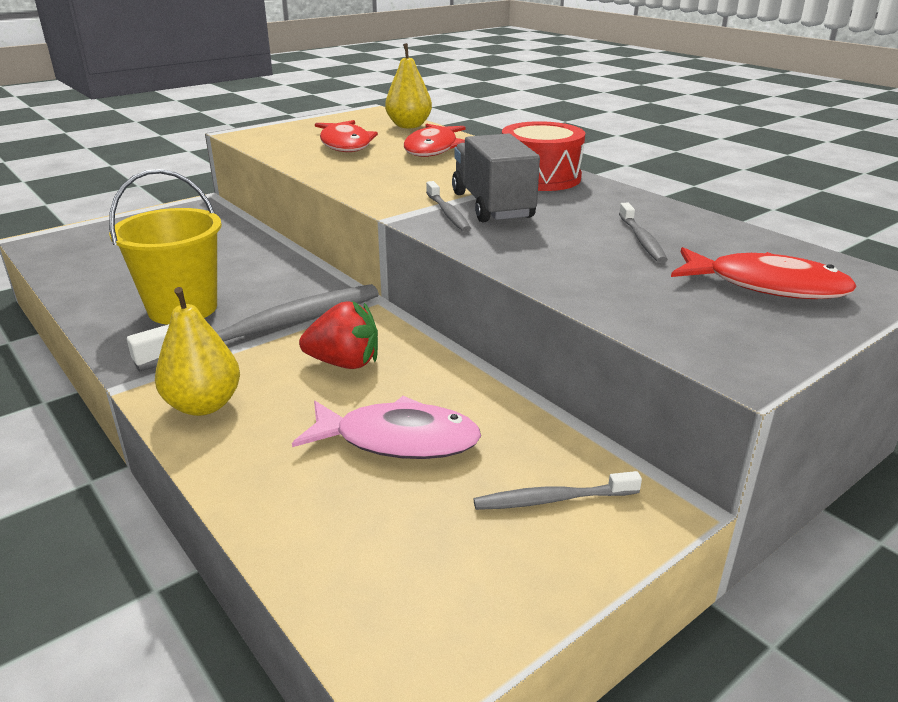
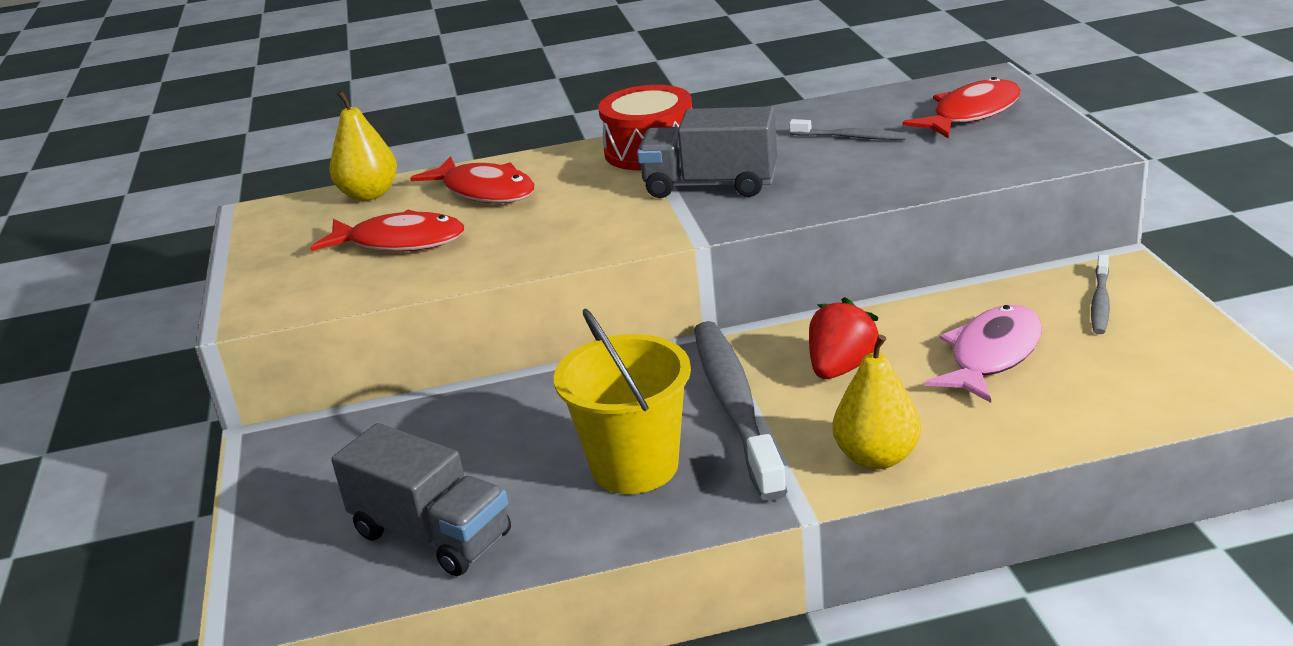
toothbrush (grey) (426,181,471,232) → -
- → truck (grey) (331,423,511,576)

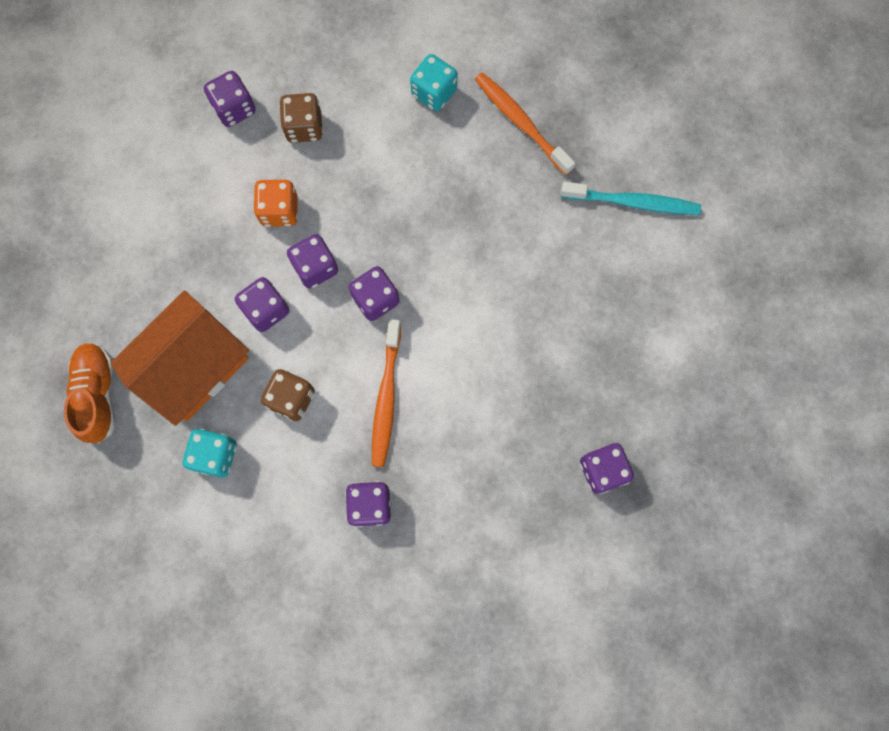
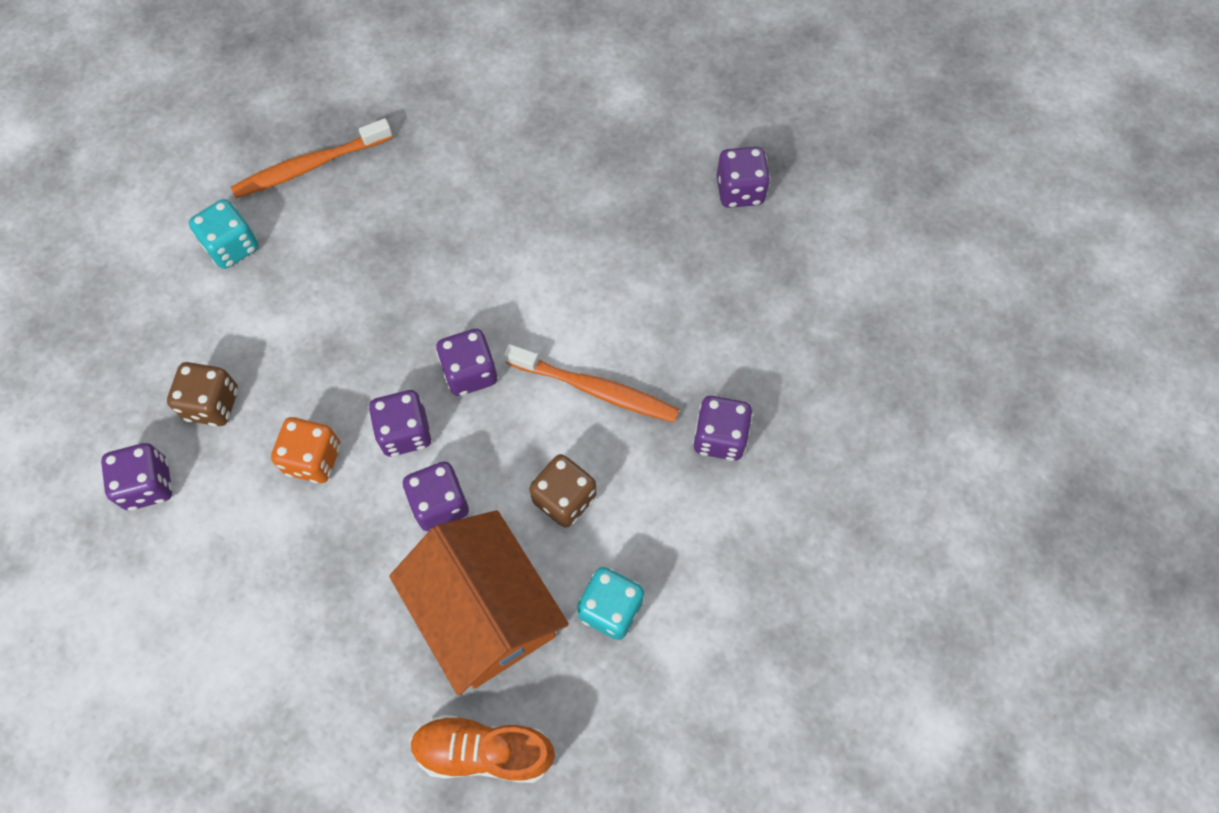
toothbrush (turquoise) (561,182,701,215) → -

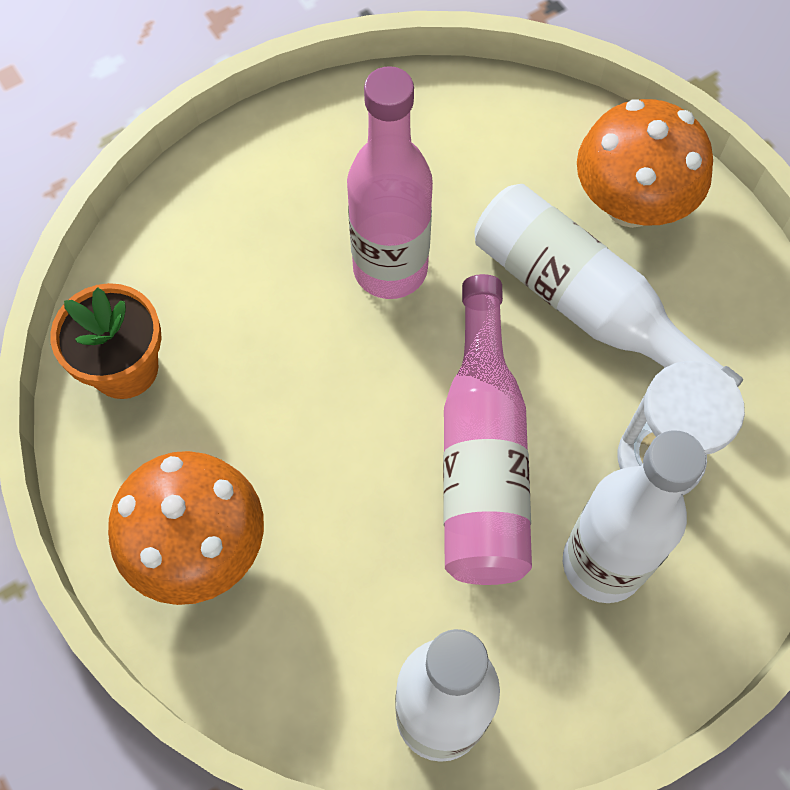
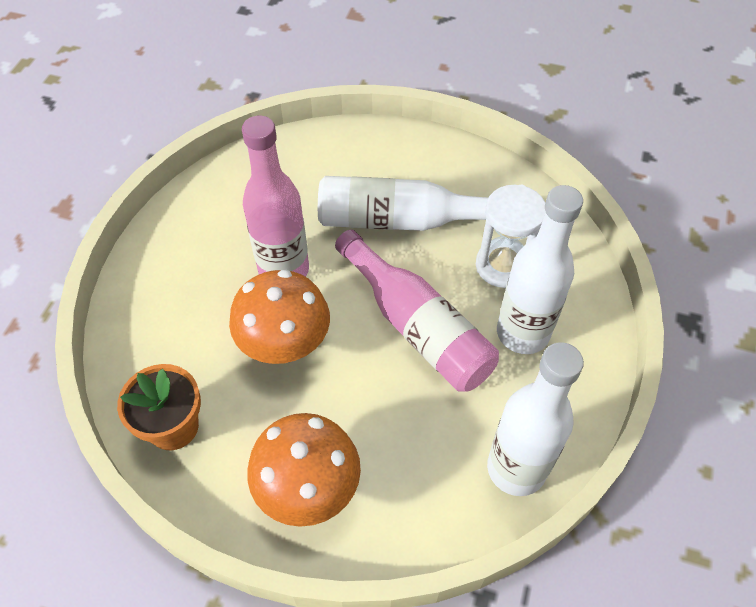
mushroom (orange) (577,99,713,228) → mushroom (orange) (229,270,330,364), shifted

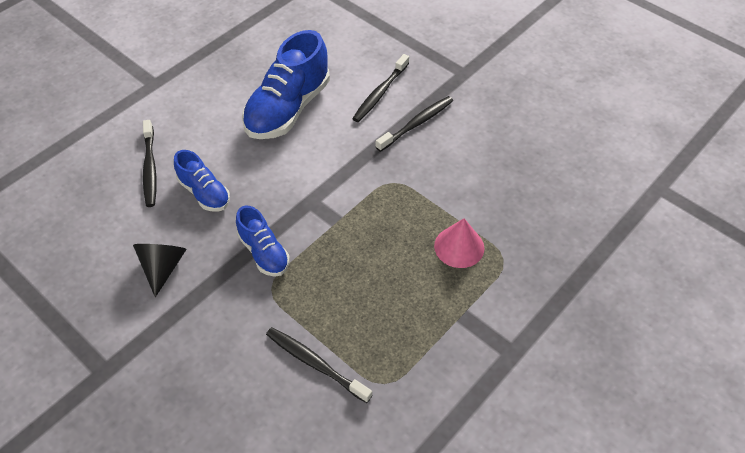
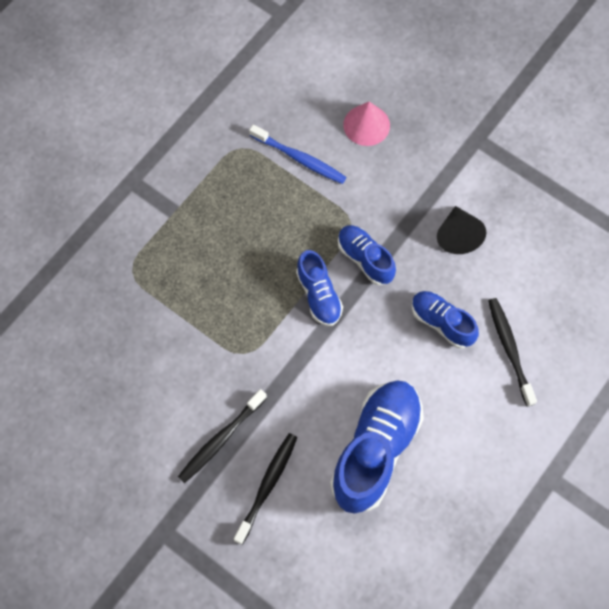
cone (pink) (434,218,484,268) → cone (pink) (343,102,390,146), shifted
toothbrush (black) (266,327,372,403) → toothbrush (blue) (249,125,347,184)
- → shoe (blue) (296,250,343,326)

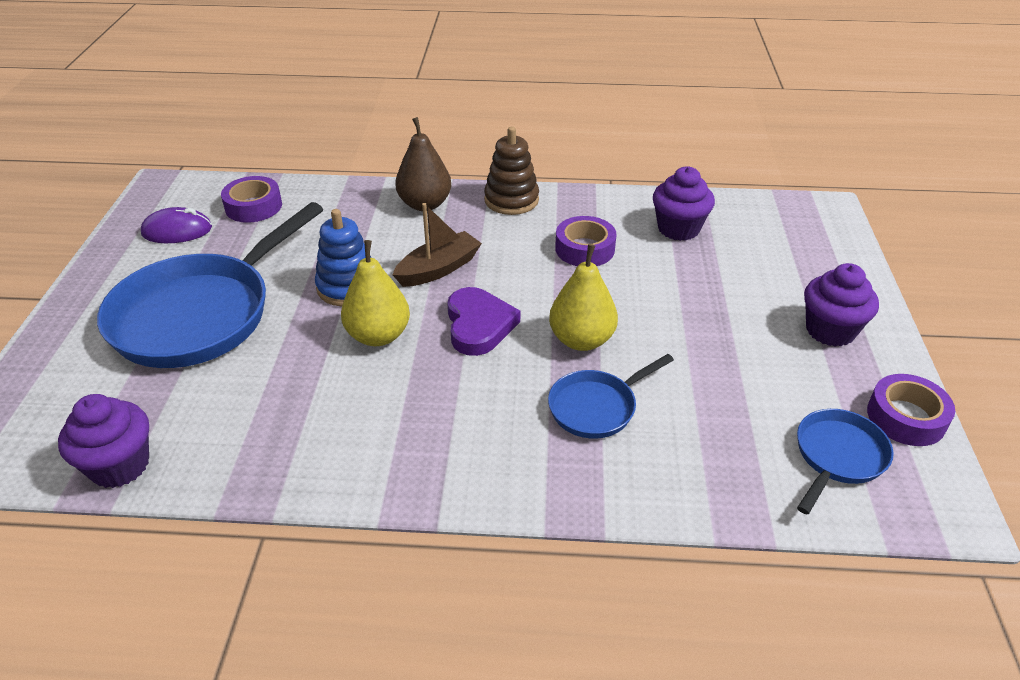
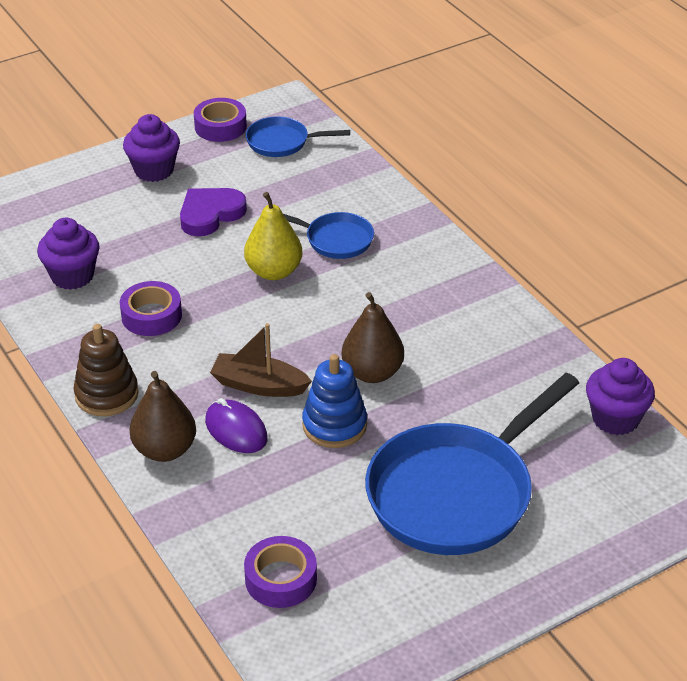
pan (blue) (97,202,323,368) → pan (blue) (365,373,579,555), 135 degrees clockwise
mouse (purple) (141,207,212,243) → mouse (purple) (205,398,268,453), shifted
pear (yellow) (341,240,410,346) → pear (brown) (342,292,404,383)
heart (purple) (447,287,520,356) → heart (purple) (180,188,247,236), shifted

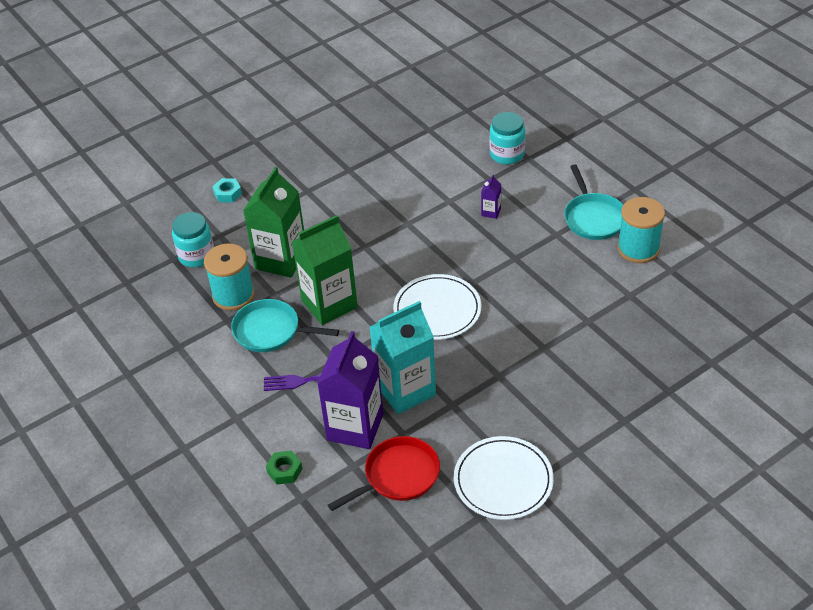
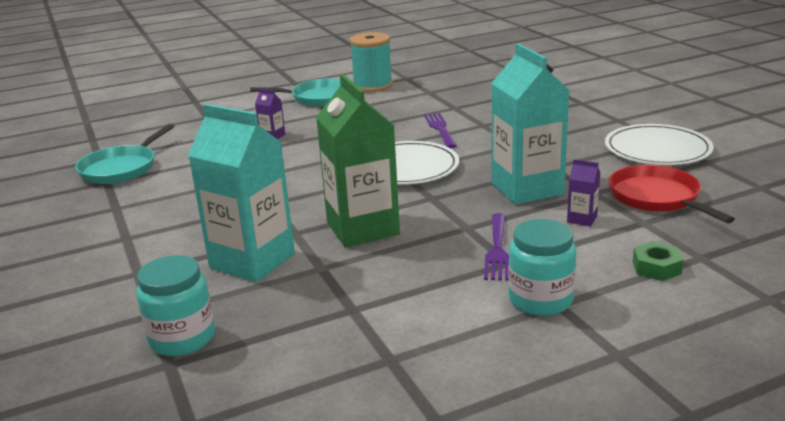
jar (turquoise) (490,112,525,165) → jar (turquoise) (508,219,576,316), shifted
carton (green) (243,167,304,278) → carton (turquoise) (188,104,295,283)
nut (turquoise) (212,178,242,203) → -
spool (turquoise) (204,244,255,311) → -
pan (turquoise) (231,299,339,352) → pan (turquoise) (75,124,175,184), shifted
carton (purple) (317,331,383,449) → carton (purple) (567,159,600,227), x0.41
- → fork (purple) (424,113,457,148)

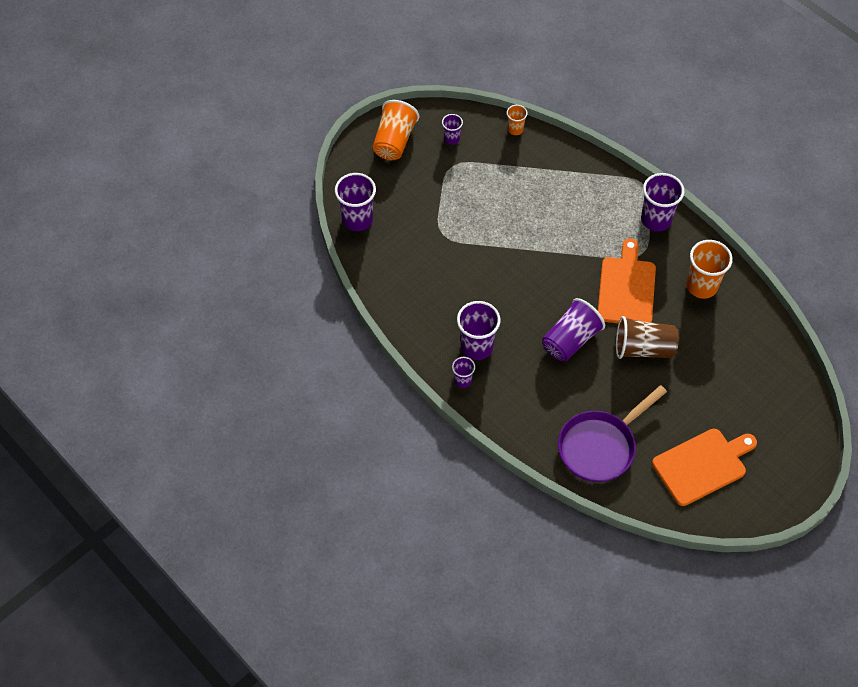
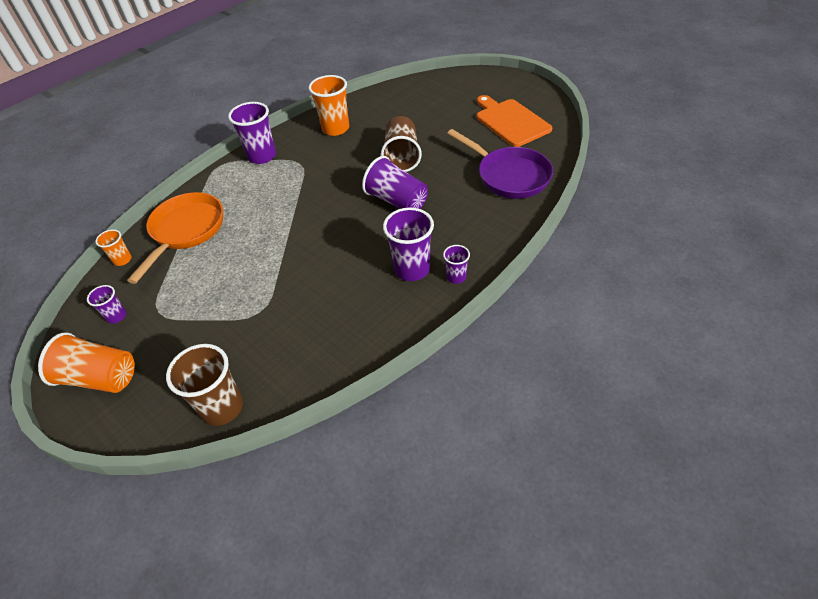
cup (purple) (335,173,376,231) → cup (brown) (166,344,243,426)
cutting board (orange) (598,238,656,323) → -
- → pan (orange) (127,192,223,284)

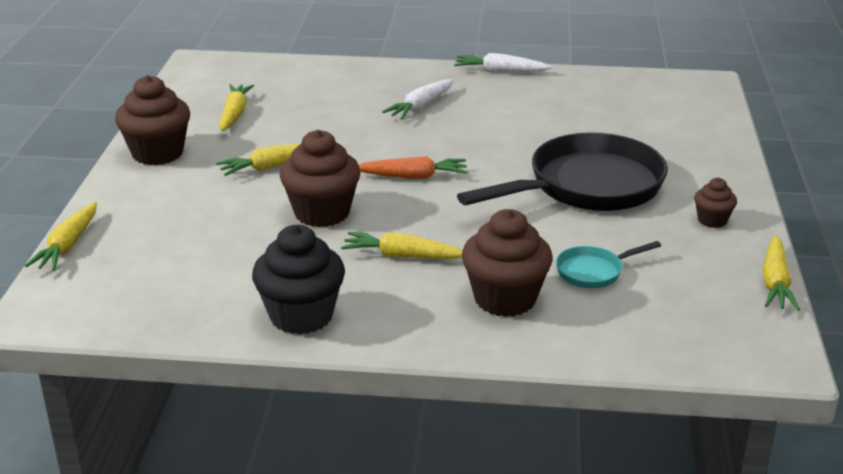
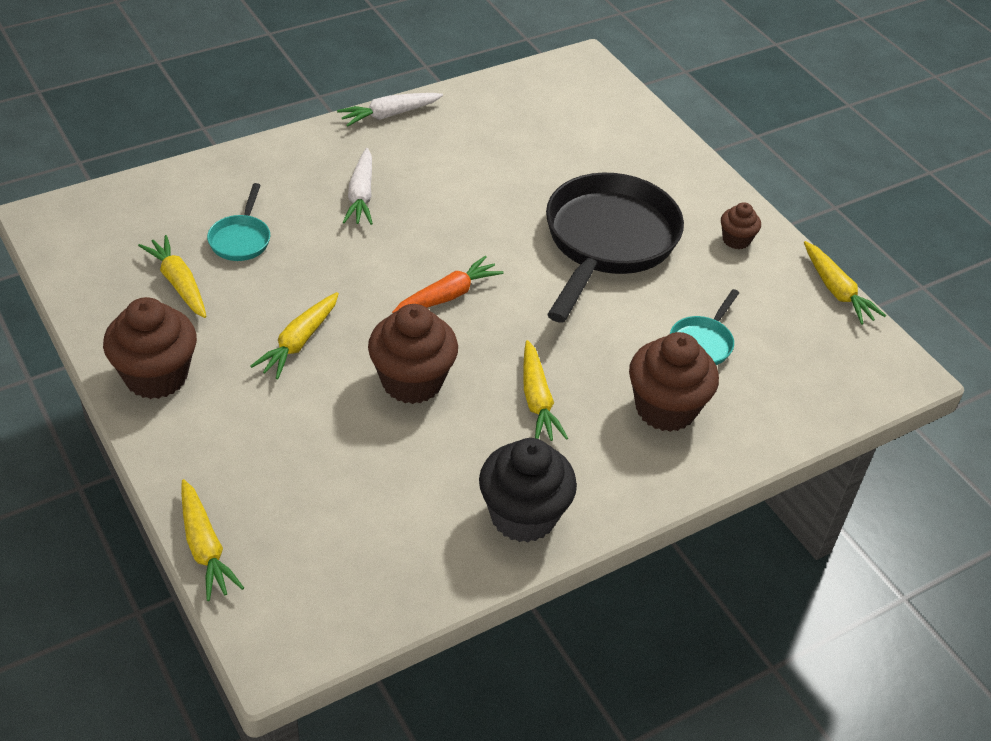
carrot (yellow) (341,232,463,259) → carrot (yellow) (523,340,568,441), 75 degrees counterclockwise
- → pan (turquoise) (207,183,270,261)

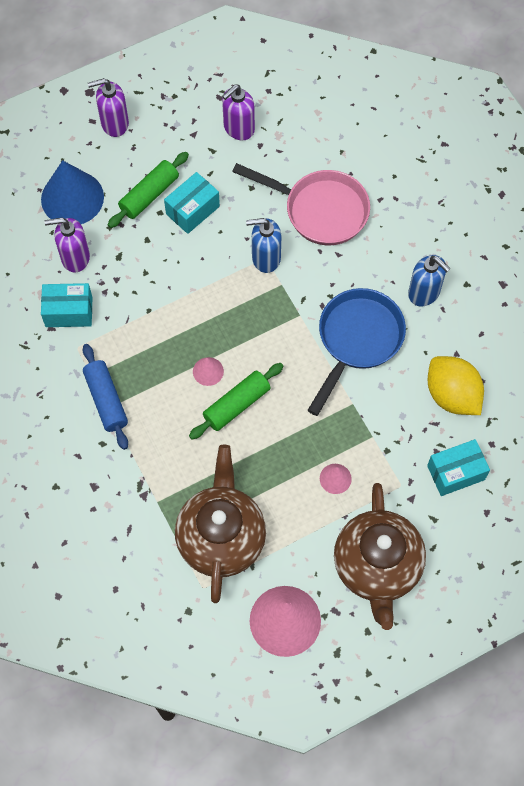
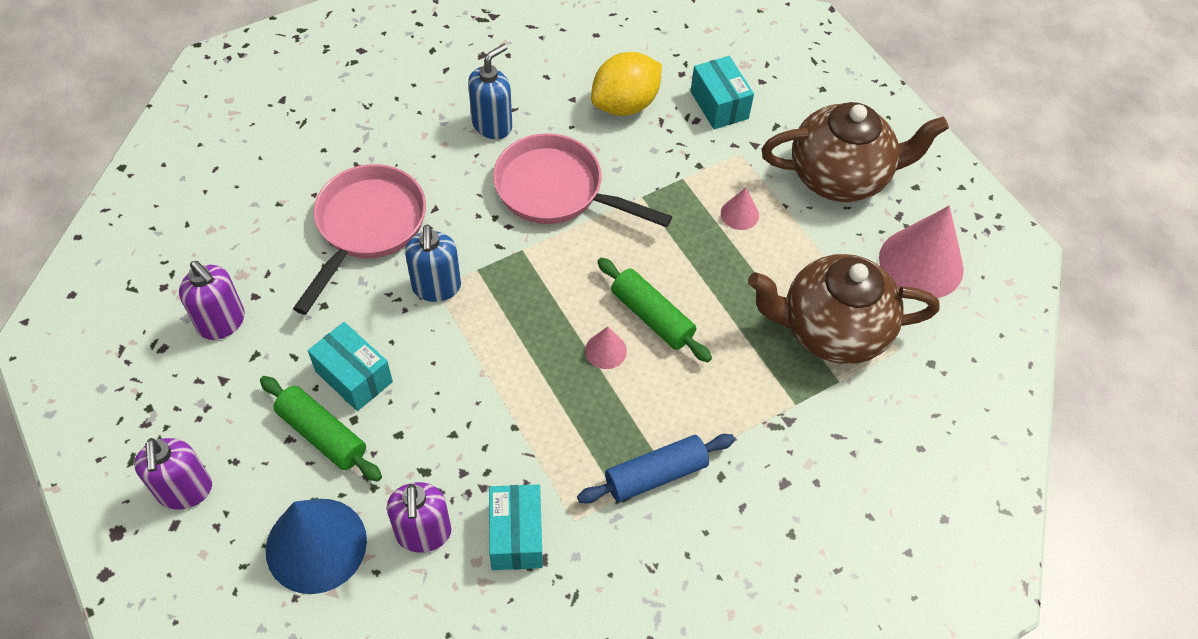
pan (blue) (307,288,406,416) → pan (pink) (493,133,672,227)

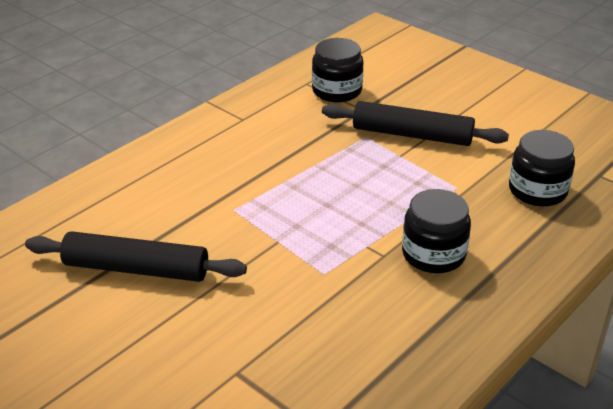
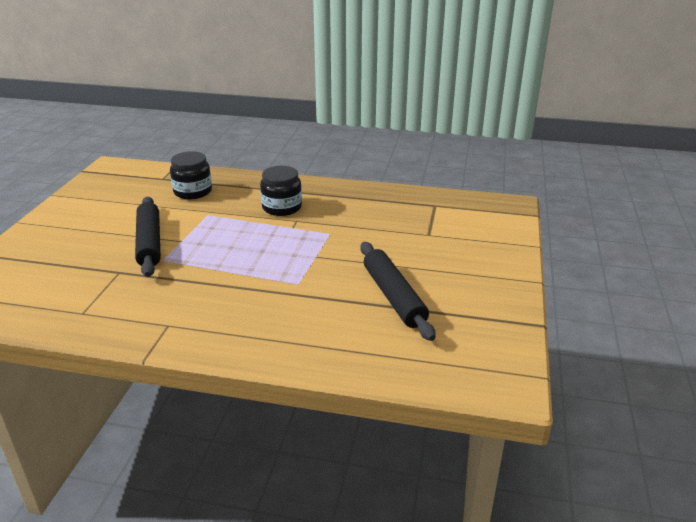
jar (black) (312,38,363,102) → -

